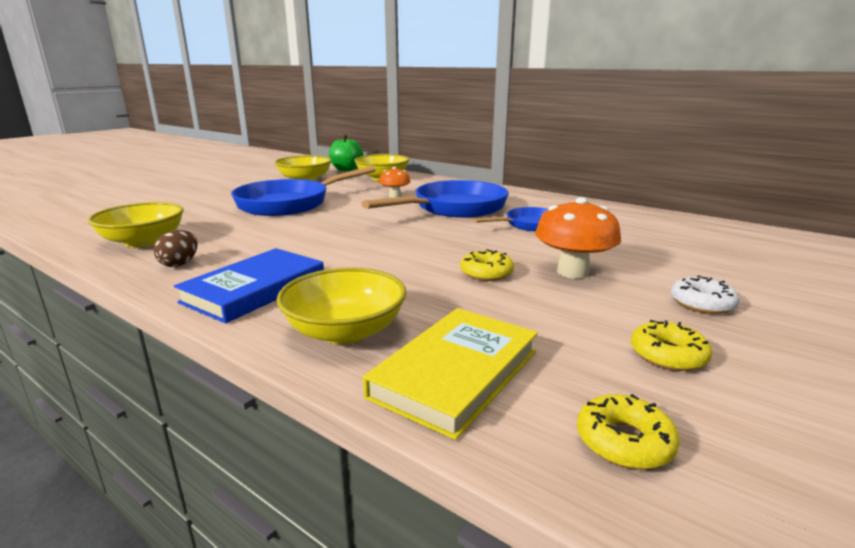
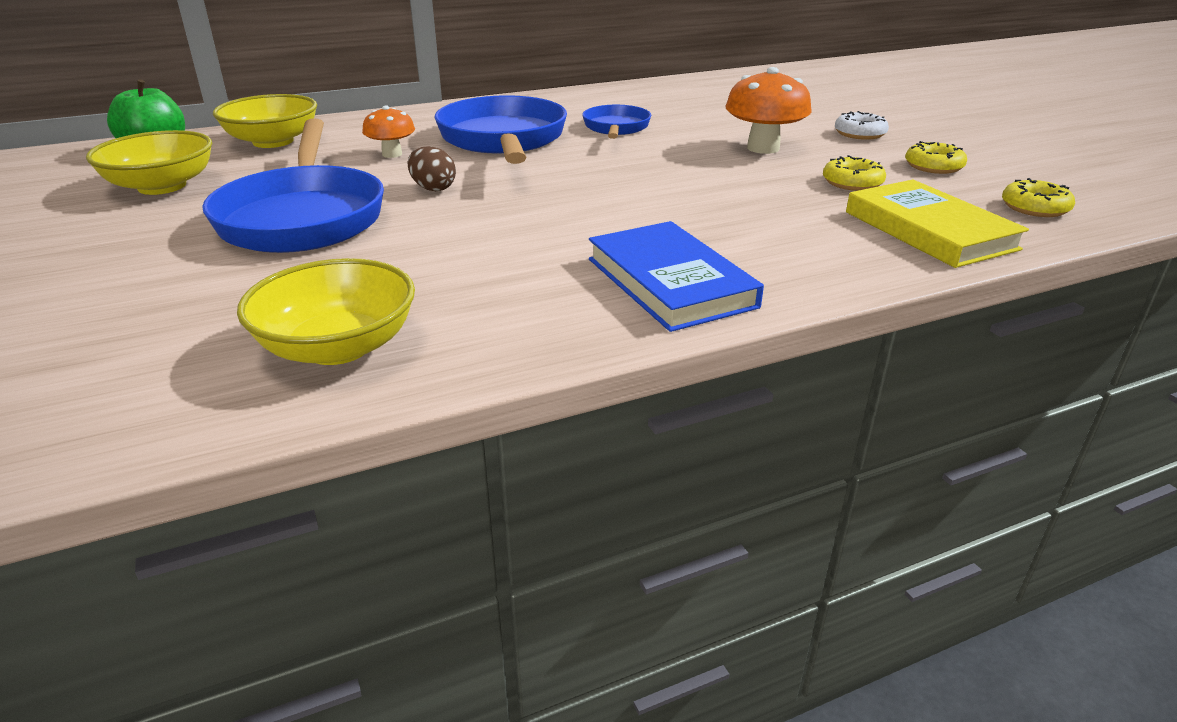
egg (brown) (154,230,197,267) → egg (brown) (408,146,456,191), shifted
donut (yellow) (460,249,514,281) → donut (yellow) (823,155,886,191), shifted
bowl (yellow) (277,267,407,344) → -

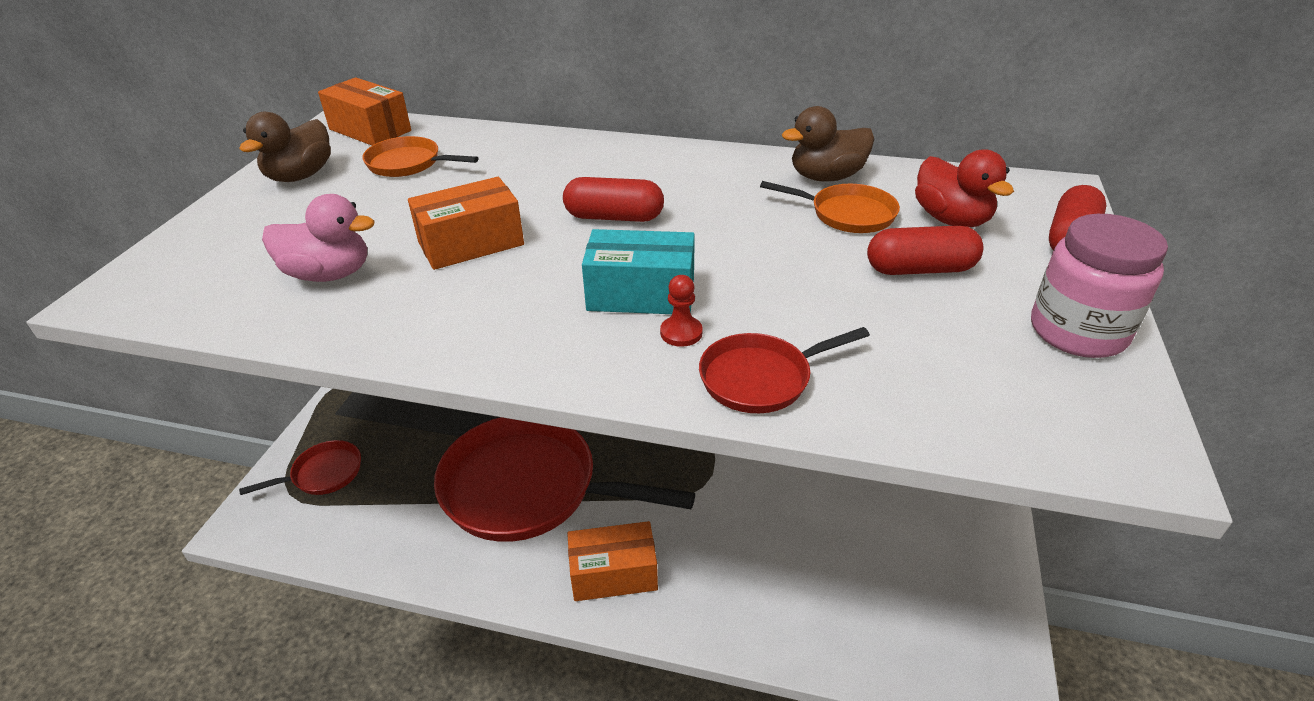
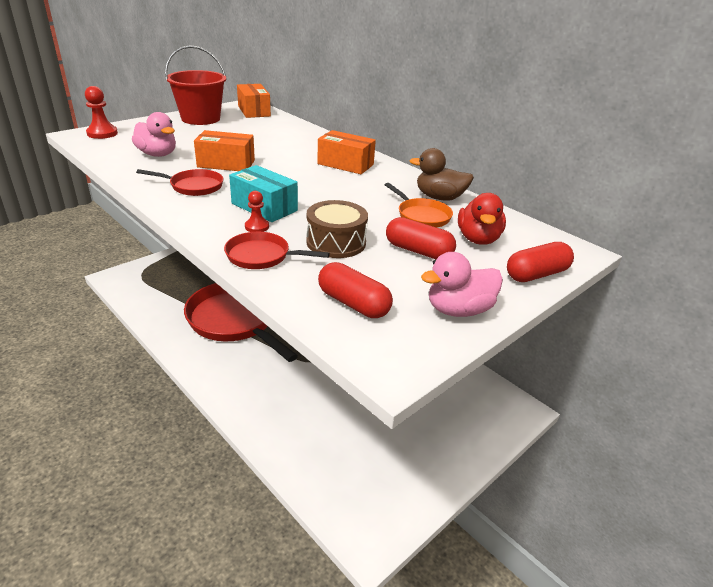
duck (brown) (239,112,331,182) → bucket (red) (165,45,226,125)
pan (orange) (363,136,478,177) → -
capsule (red) (563,177,664,222) → capsule (red) (318,262,393,318), shifted
jar (pink) (1031,214,1168,358) → duck (pink) (421,252,503,317)
pan (red) (239,440,361,495) → pan (red) (136,169,223,196), shifted
box (orange) (567,521,658,601) → box (orange) (317,130,376,174), shifted
- → pawn (red) (85,86,118,139)
- → drum (brown) (306,200,368,258)

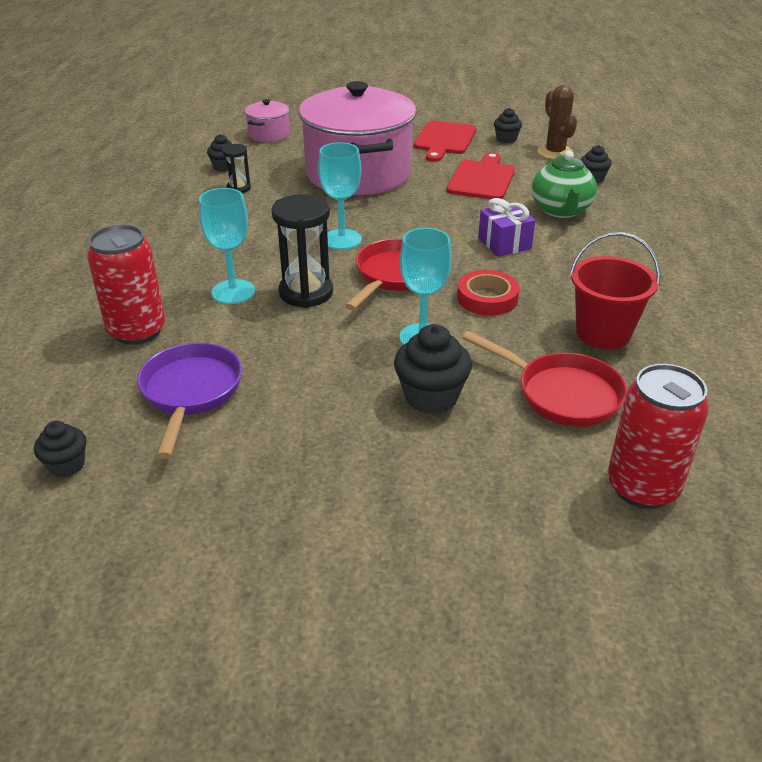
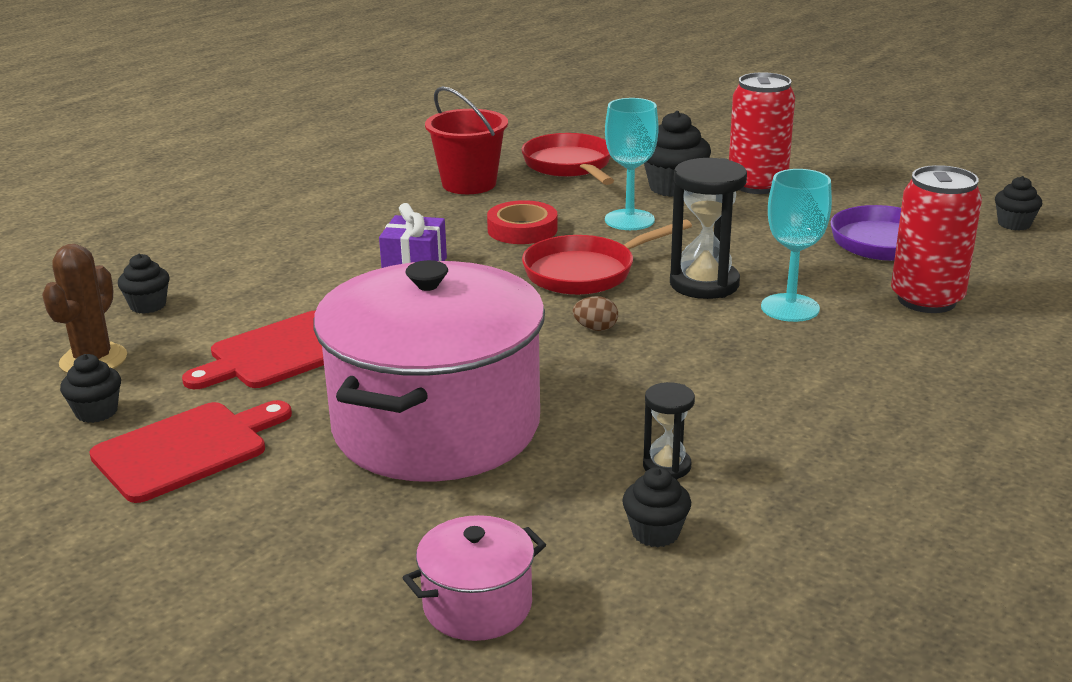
goblet (turquoise) (318,142,362,250) → egg (brown) (573,296,618,331)
teapot (green) (532,151,597,218) → -
can (red) (608,364,709,509) → can (red) (729,72,795,194), shifted

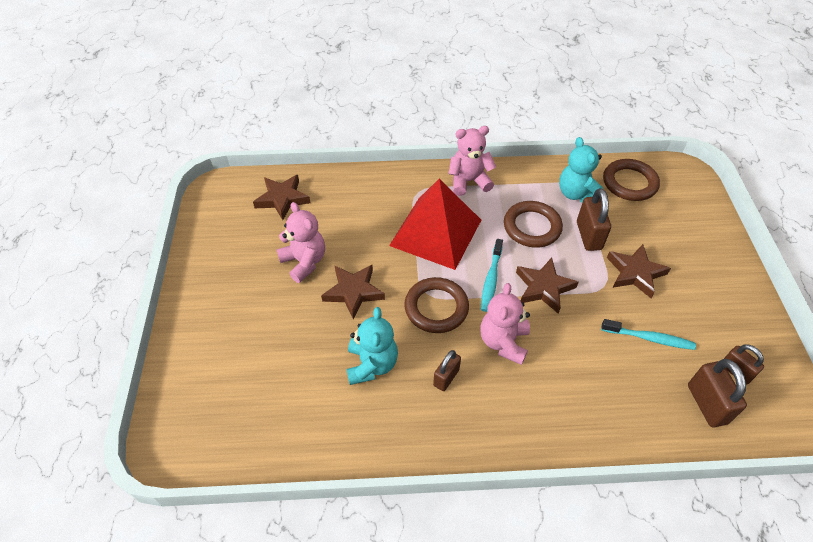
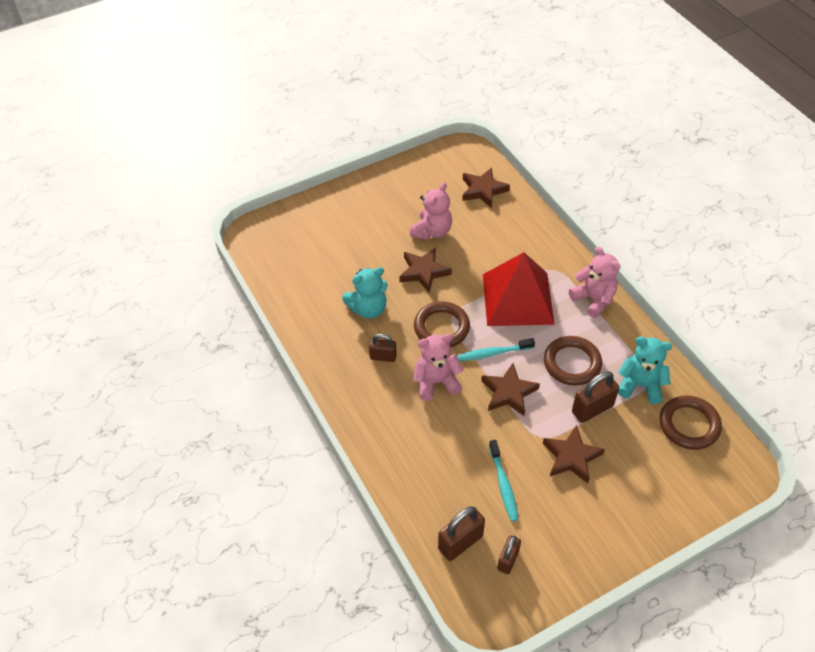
teddy bear (turquoise) (559,137,603,203) → teddy bear (turquoise) (618,337,672,404), 60 degrees clockwise

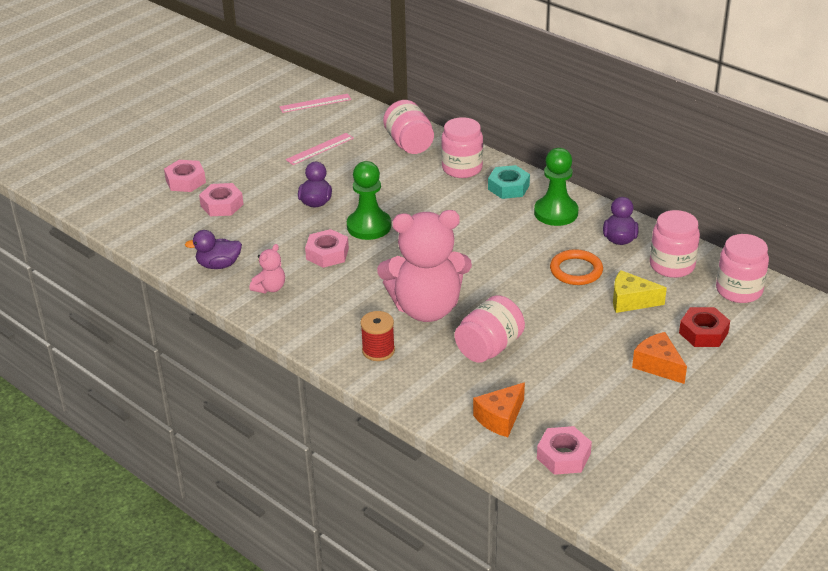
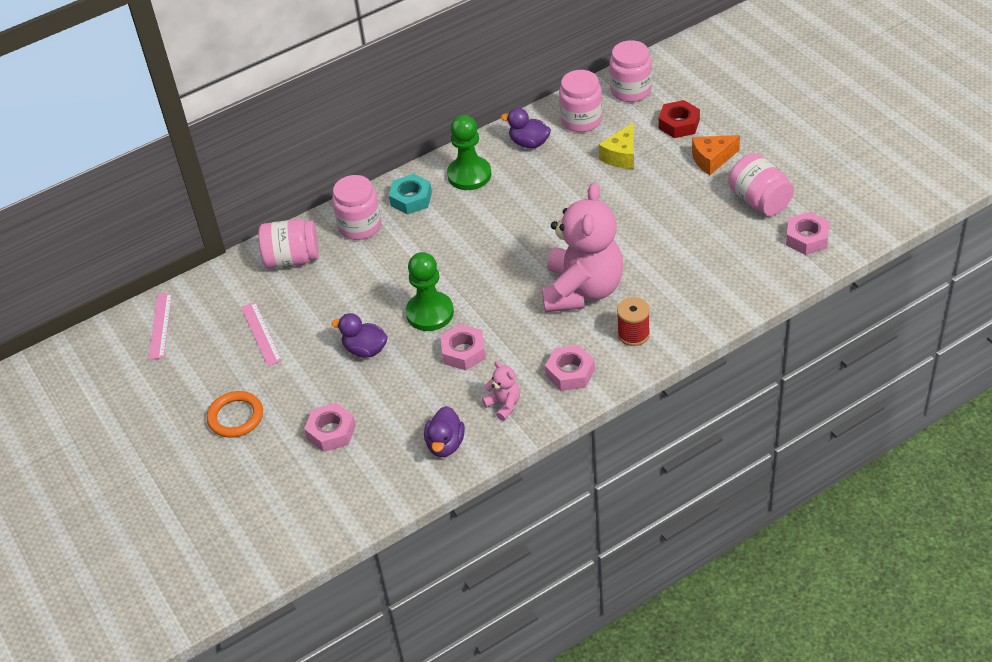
nut (pink) (164,160,206,192) → nut (pink) (545,345,595,391), shifted
ring (orange) (550,249,603,285) → ring (orange) (207,391,263,438), shifted
jar (pink) (455,295,525,363) → jar (pink) (728,153,794,216), shifted
cheese (orange) (473,382,525,437) → -

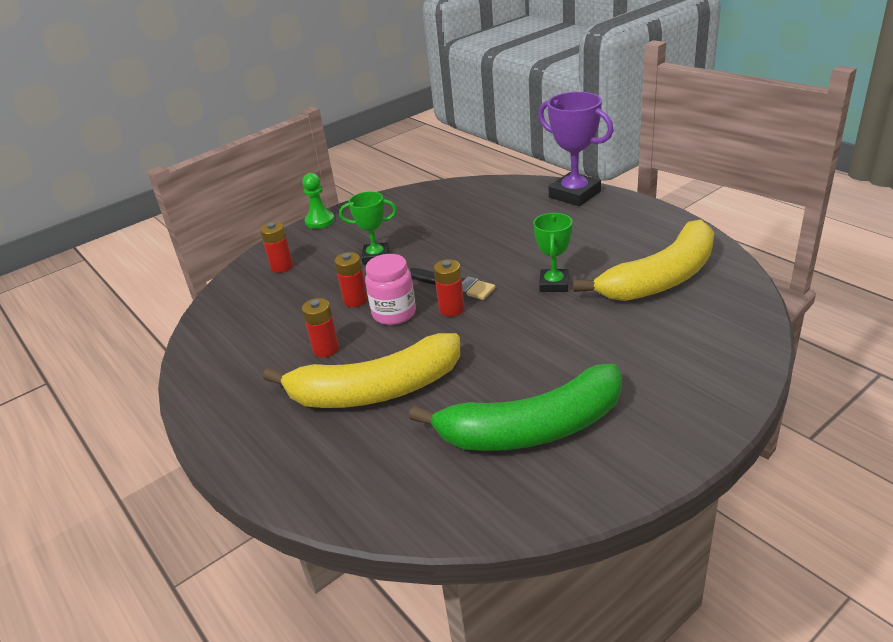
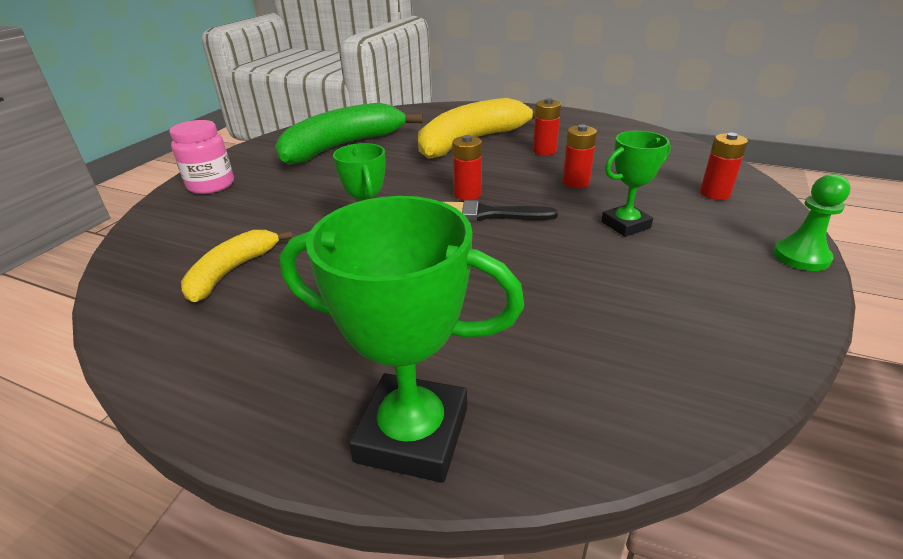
trophy (purple) (538,92,614,206) → trophy (green) (279,196,524,483)
banana (yellow) (573,220,714,301) → banana (yellow) (181,230,293,302), x0.54
jar (pink) (365,254,416,325) → jar (pink) (169,120,234,194), shifted

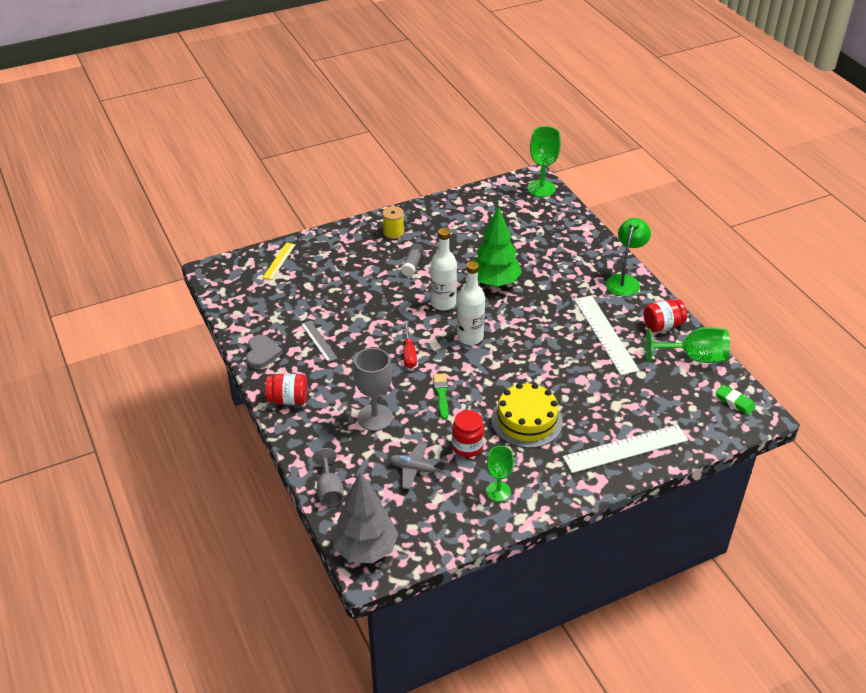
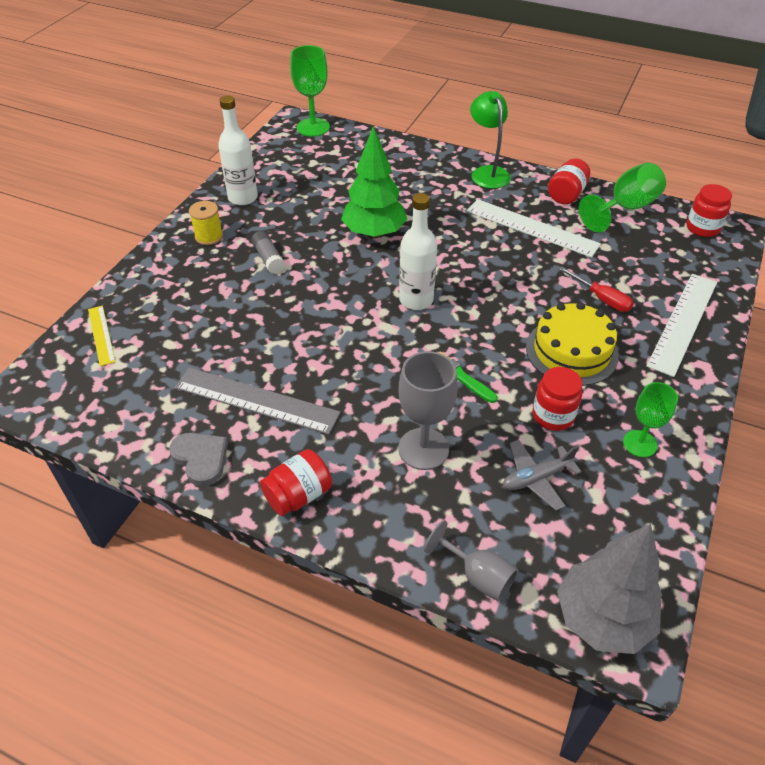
bottle (white) (430,228,457,311) → bottle (white) (218,95,258,206), shifted
ruler (grey) (301,320,338,362) → ruler (grey) (175,367,341,435), x1.83
screwdriver (red) (403,321,417,368) → screwdriver (red) (559,267,634,312), shifted
eraser (green) (715,385,755,415) → jar (red) (686,184,732,237)

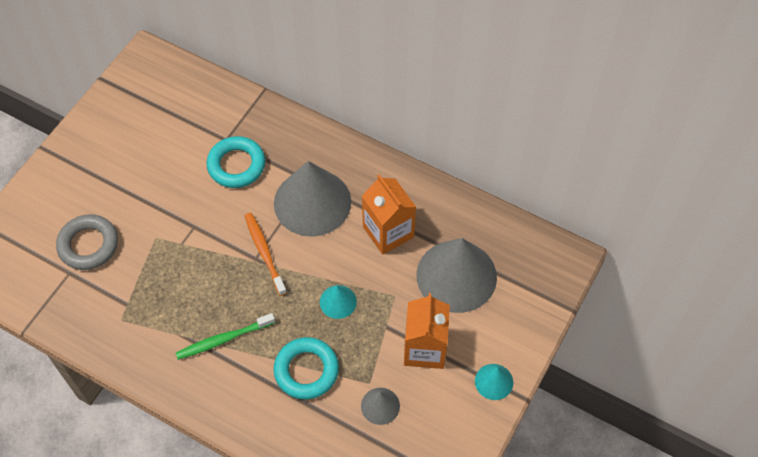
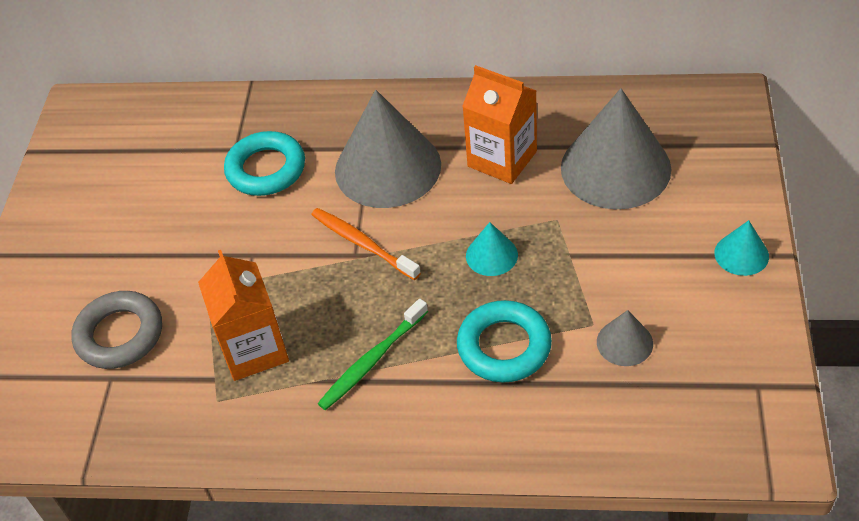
carton (orange) (404,293,450,369) → carton (orange) (198,250,289,381), shifted

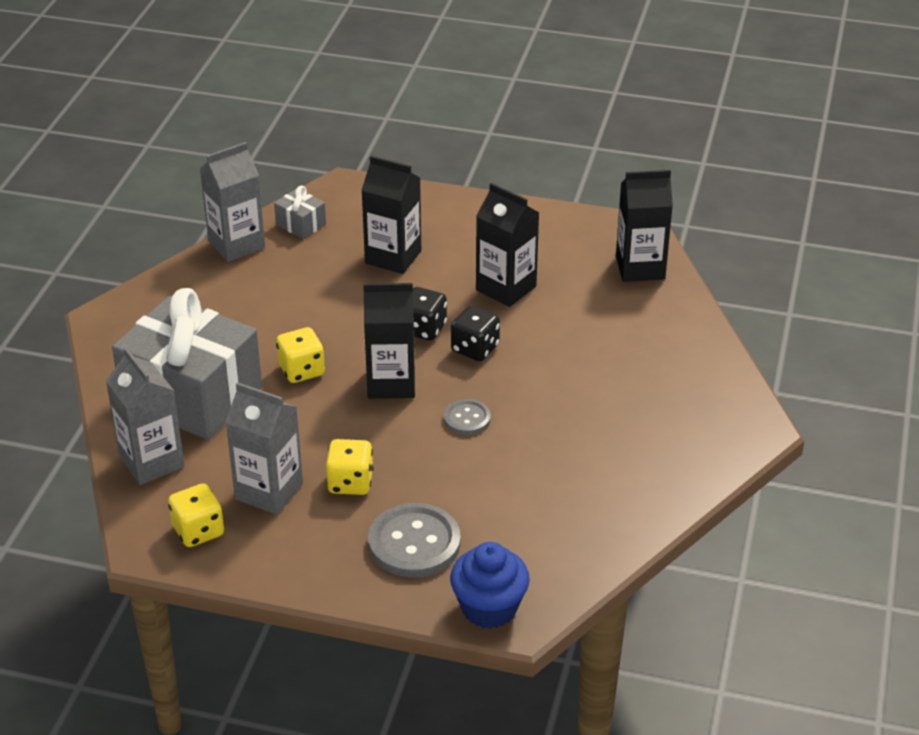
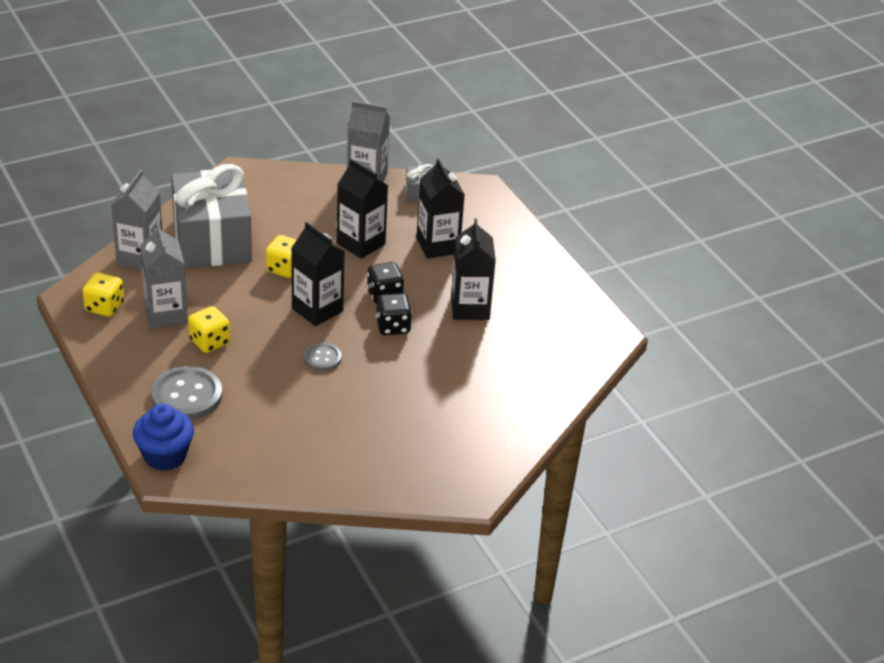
carton (black) (616,170,673,282) → carton (black) (337,159,388,259), shifted

